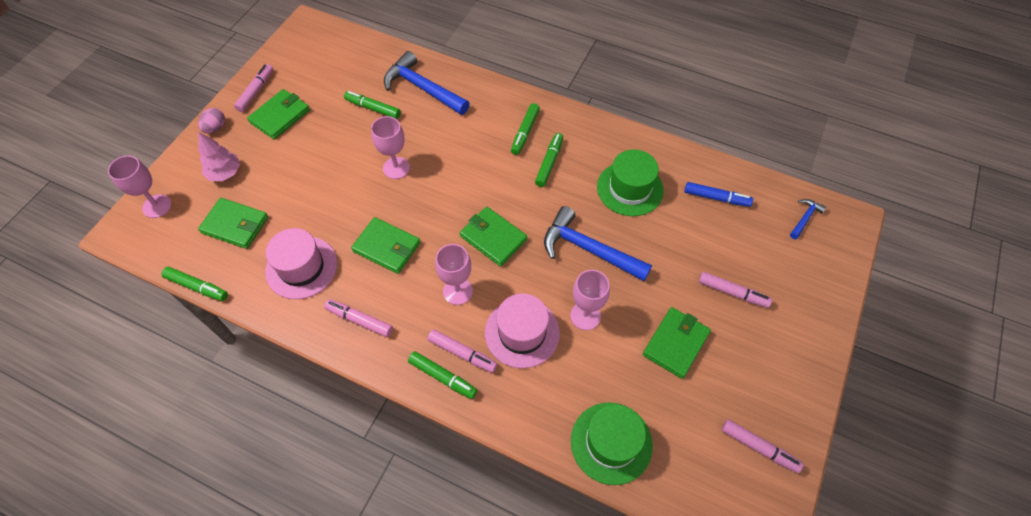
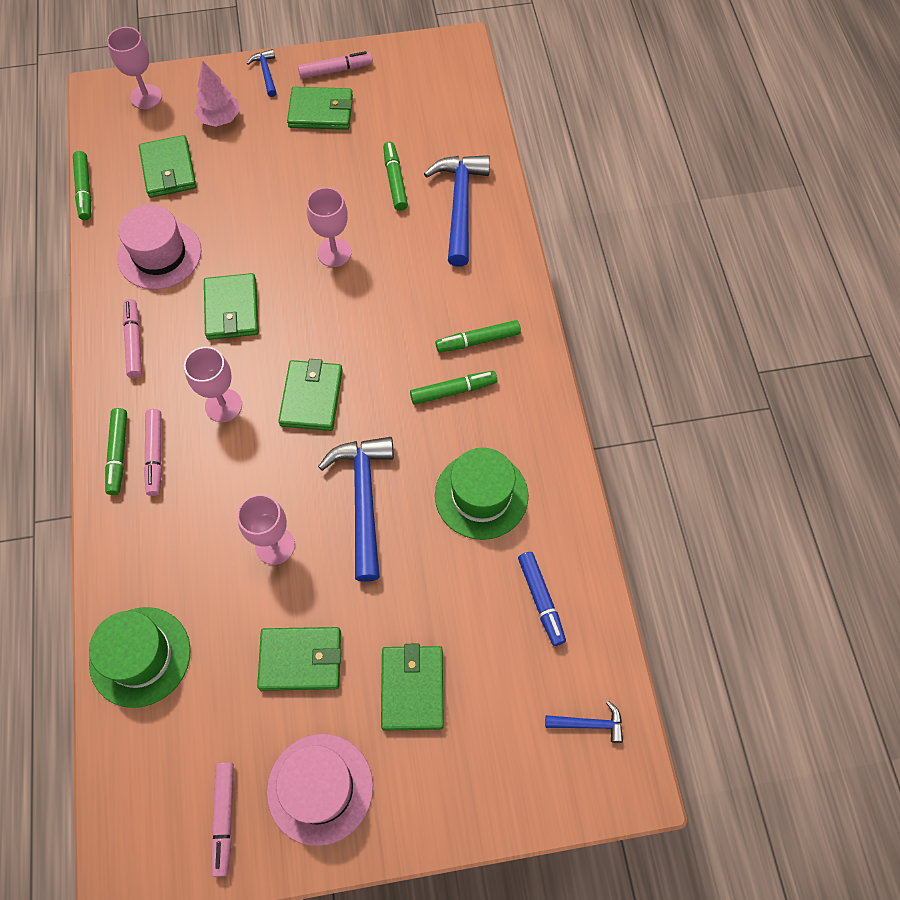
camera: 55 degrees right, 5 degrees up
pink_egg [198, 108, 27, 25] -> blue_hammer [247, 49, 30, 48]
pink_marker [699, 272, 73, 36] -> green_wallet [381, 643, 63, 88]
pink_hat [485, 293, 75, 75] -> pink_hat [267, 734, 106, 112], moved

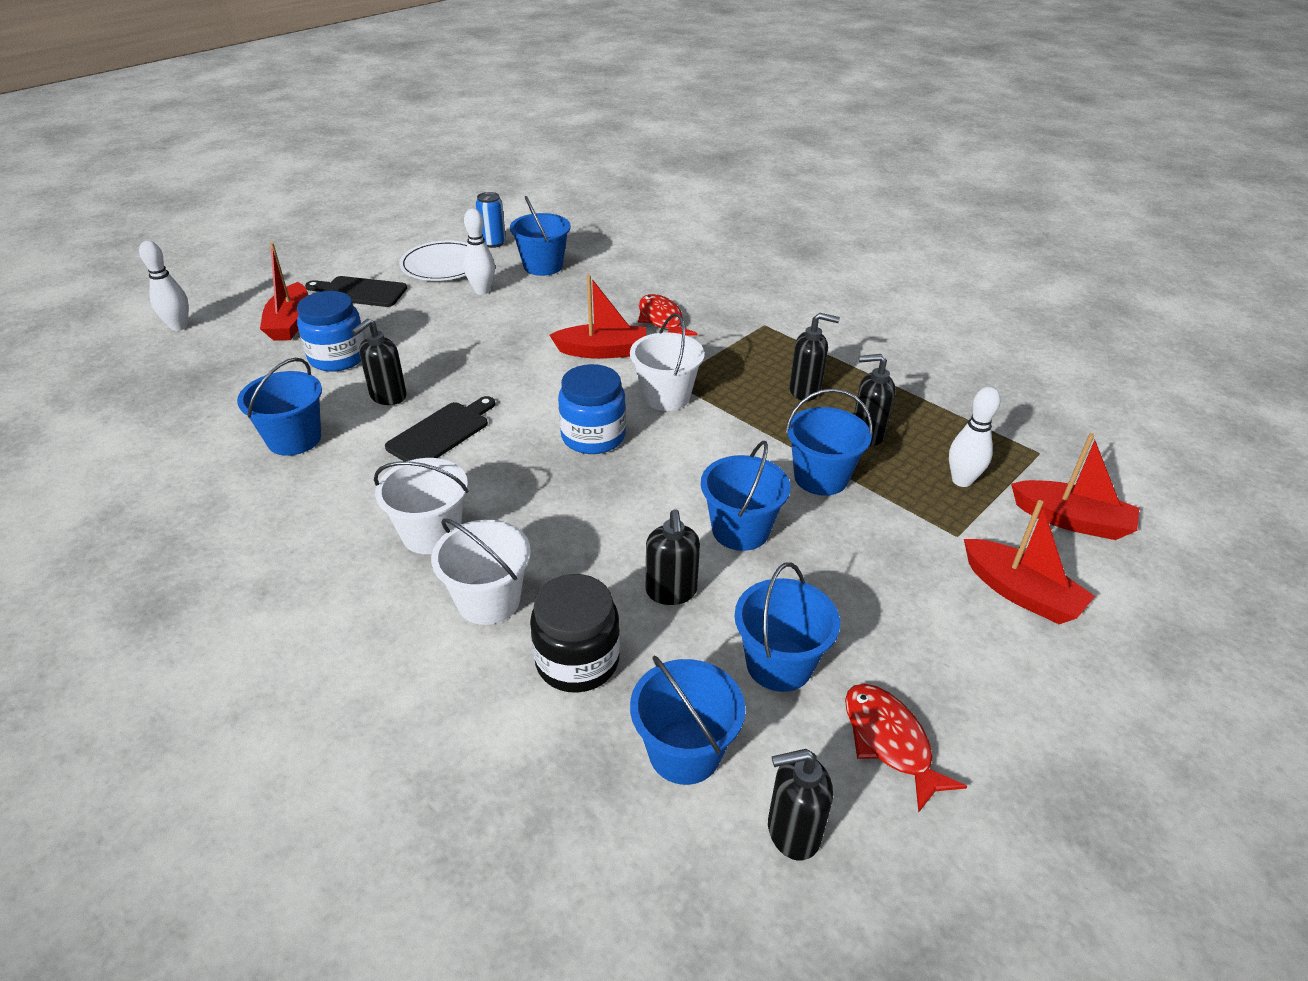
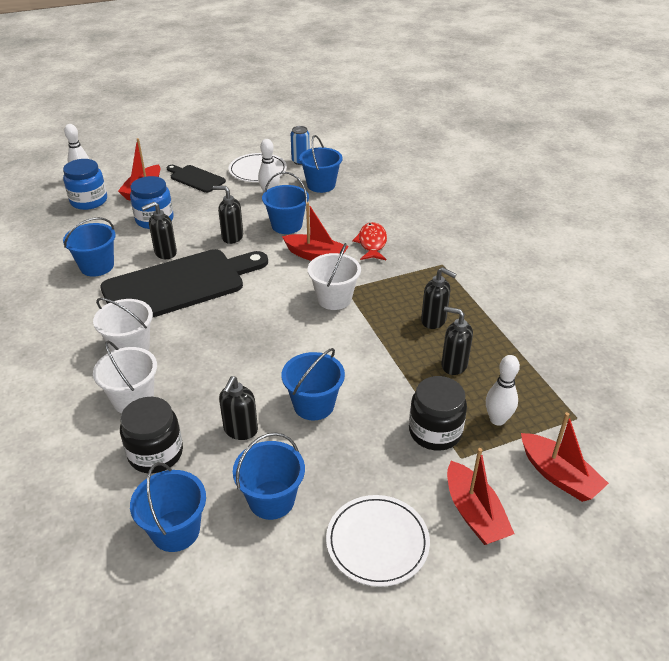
camera: 25 degrees right, 0 degrees up
blue_jar [558, 364, 68, 90] -> blue_jar [63, 159, 44, 51], moved
blue_bucket [786, 388, 87, 108] -> blue_bucket [262, 172, 47, 62], moved
black_cutting_board [385, 396, 110, 66] -> black_cutting_board [100, 249, 168, 69], x2.03
red_fish [845, 684, 122, 129] -> none
black_soap_dispenser [768, 749, 65, 112] -> black_soap_dispenser [213, 186, 30, 58], moved
none -> black_jar [409, 376, 58, 75]
none -> white_plate [326, 495, 104, 92]

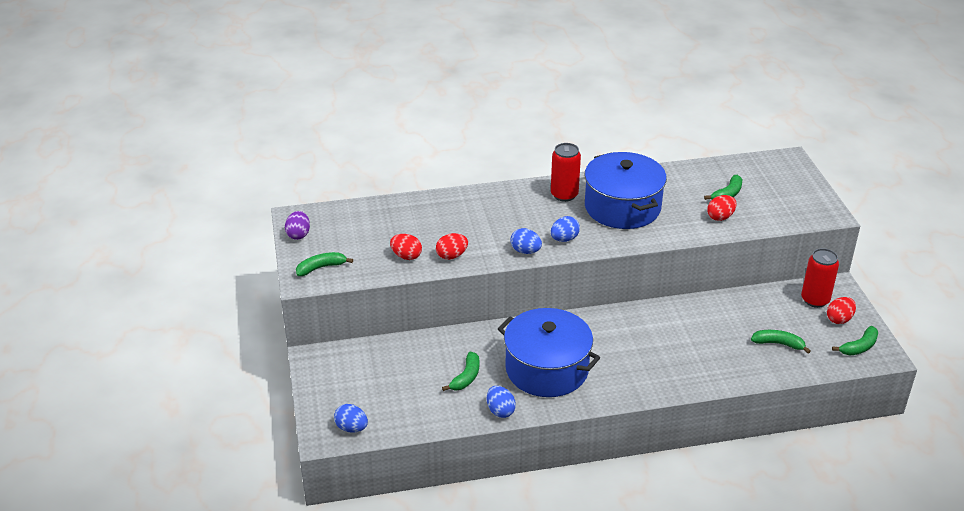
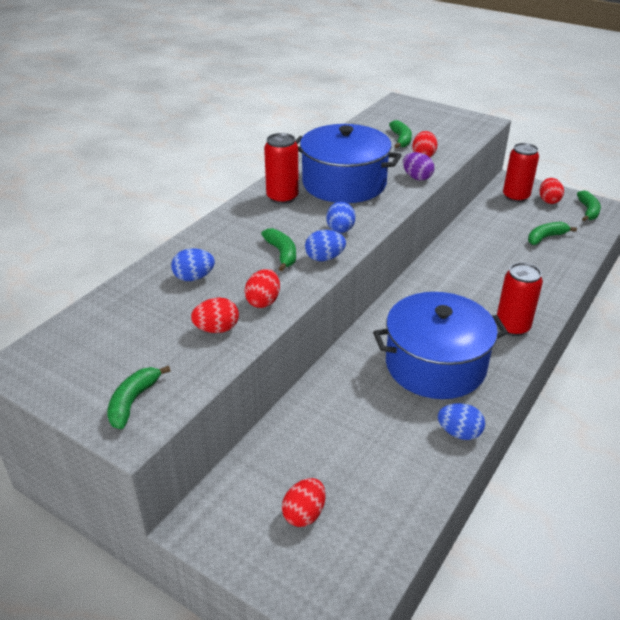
camera: 45 degrees left, 0 degrees up
purple_egg [285, 211, 25, 29] -> purple_egg [403, 152, 31, 29], moved
green_banana [442, 352, 37, 39] -> green_banana [261, 228, 35, 43], moved
blue_egg [334, 404, 34, 28] -> blue_egg [171, 248, 44, 33], moved
none -> red_can [497, 263, 46, 73]
none -> red_egg [282, 478, 43, 49]

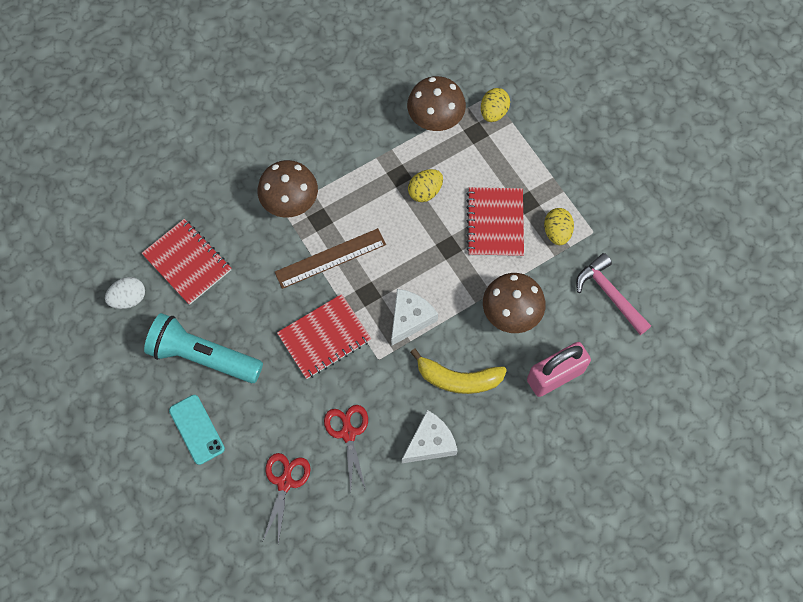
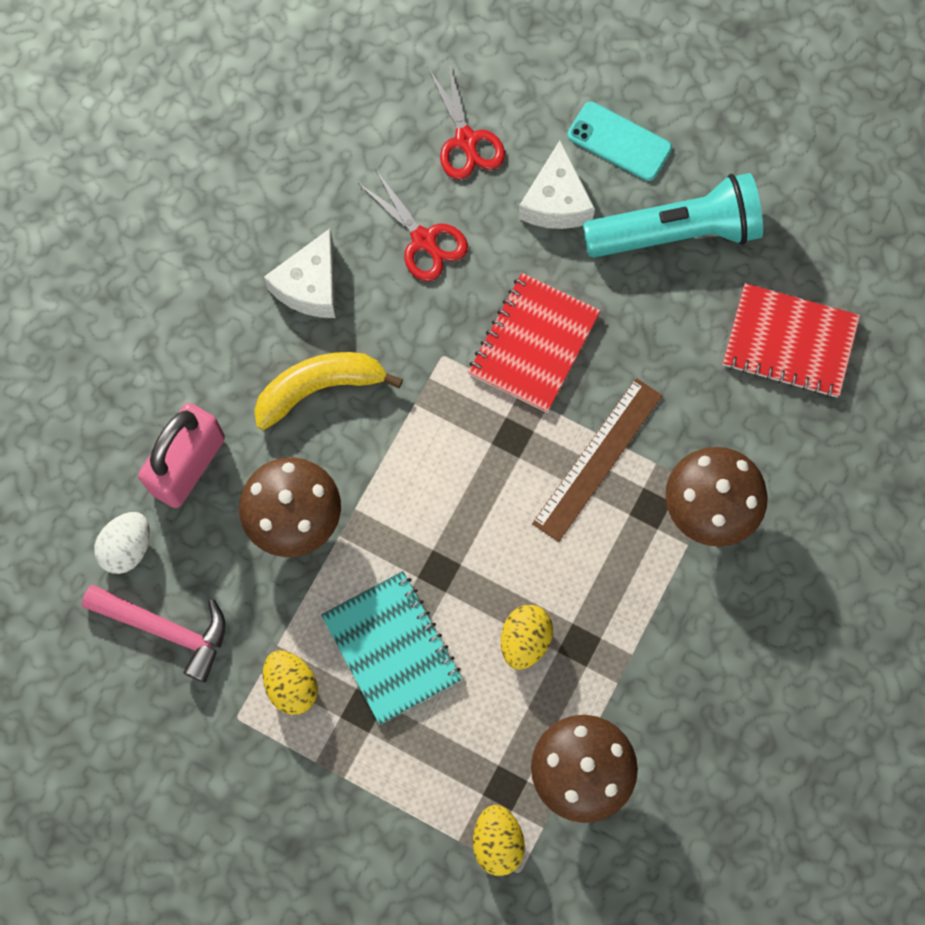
camera: 150 degrees right, 5 degrees up
red_notebook [466, 187, 58, 70] -> turquoise_notebook [321, 571, 141, 154]
white_egg [105, 277, 40, 32] -> white_egg [94, 512, 56, 62], moved
white_cheese [391, 289, 47, 57] -> white_cheese [518, 140, 77, 89], moved

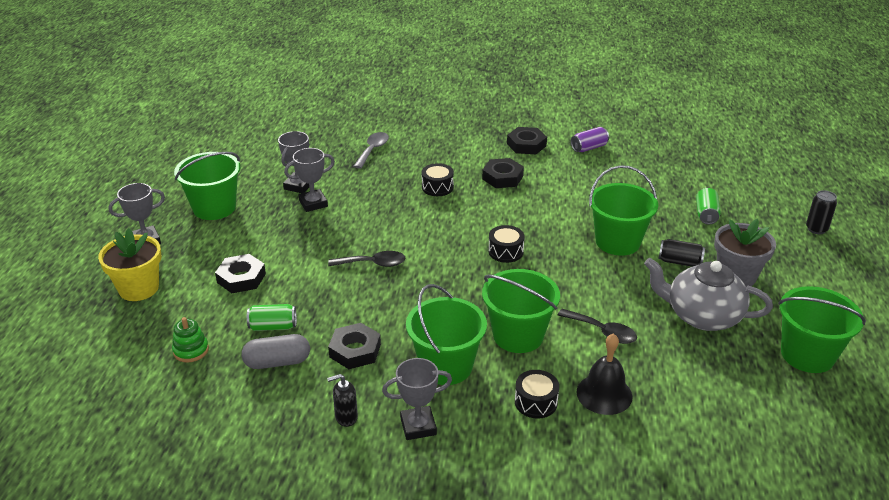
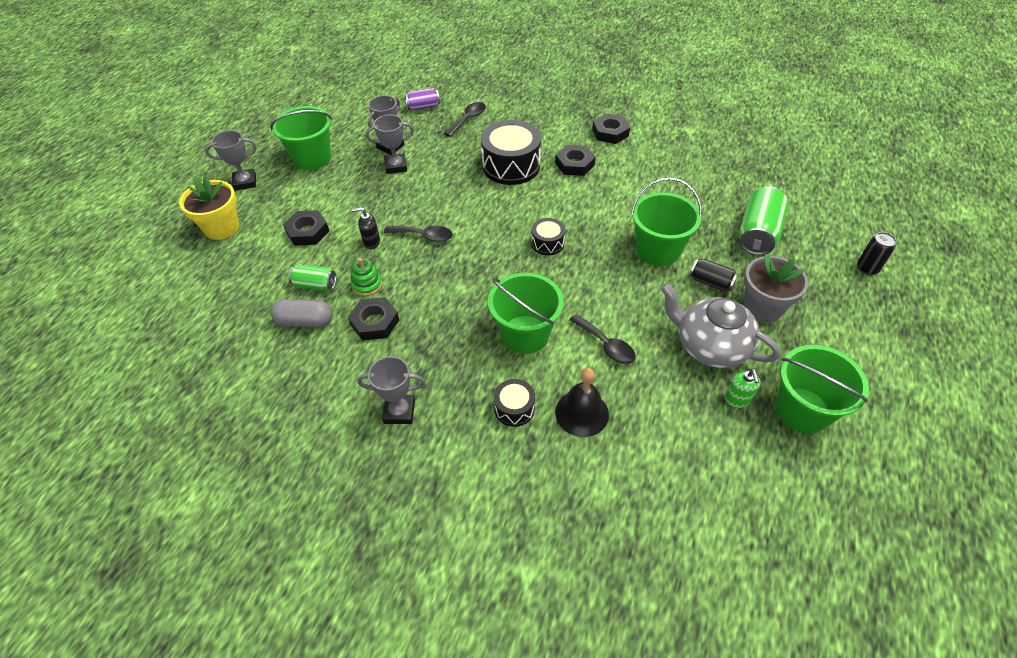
camera: 15 degrees right, 15 degrees up
purple_can [571, 127, 38, 25] -> purple_can [405, 88, 35, 22], moved
grey_spoon [354, 132, 35, 37] -> black_spoon [444, 102, 42, 35]
black_drum [421, 163, 33, 33] -> black_drum [481, 120, 60, 65], x1.96
green_can [696, 188, 25, 36] -> green_can [739, 186, 49, 69], x1.75
green_bucket [406, 284, 81, 101] -> none
green_stacking_toy [172, 317, 37, 45] -> green_stacking_toy [351, 258, 31, 38], moved
black_soap_dispenser [327, 374, 31, 53] -> black_soap_dispenser [352, 207, 28, 42], moved
none -> green_soap_dispenser [725, 369, 35, 39]

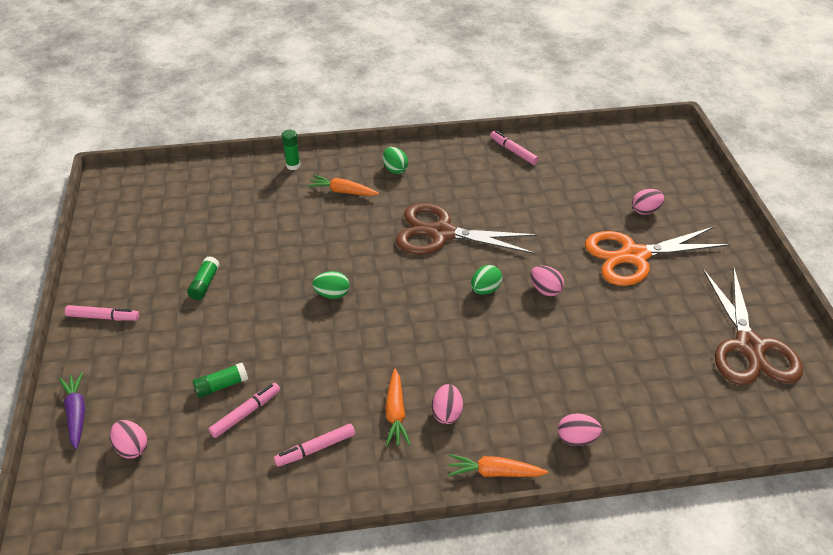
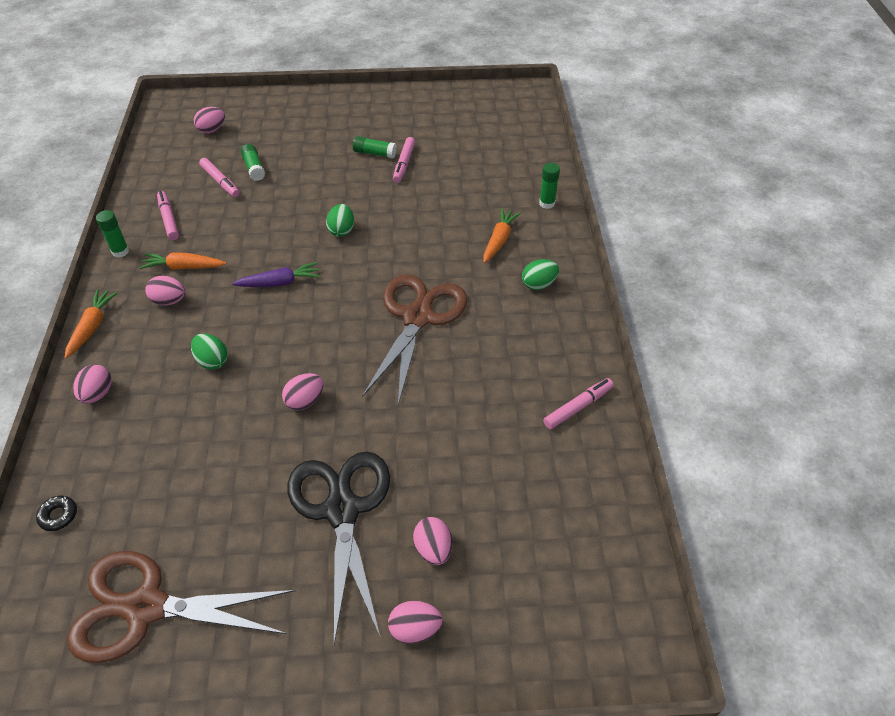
camera: 95 degrees right, 5 degrees up
orange_scissors [585, 226, 145, 60] -> black_scissors [287, 452, 103, 192]
green_egg [471, 265, 31, 30] -> green_egg [191, 333, 37, 37], moved
pink_marker [65, 305, 74, 16] -> pink_marker [393, 137, 22, 46], moved
purple_carrot [59, 372, 26, 77] -> purple_carrot [232, 262, 88, 25], moved
none -> green_glue_stick [96, 210, 33, 48]
none -> black_donut [36, 496, 41, 35]
none -> pink_egg [388, 601, 55, 43]

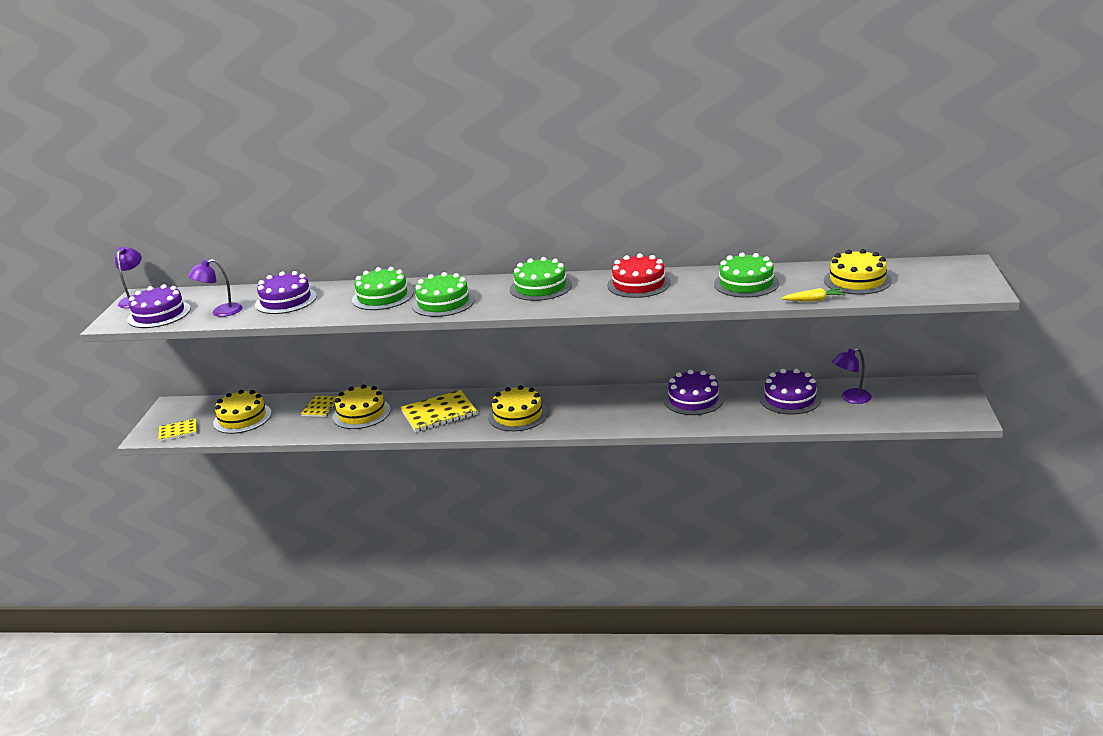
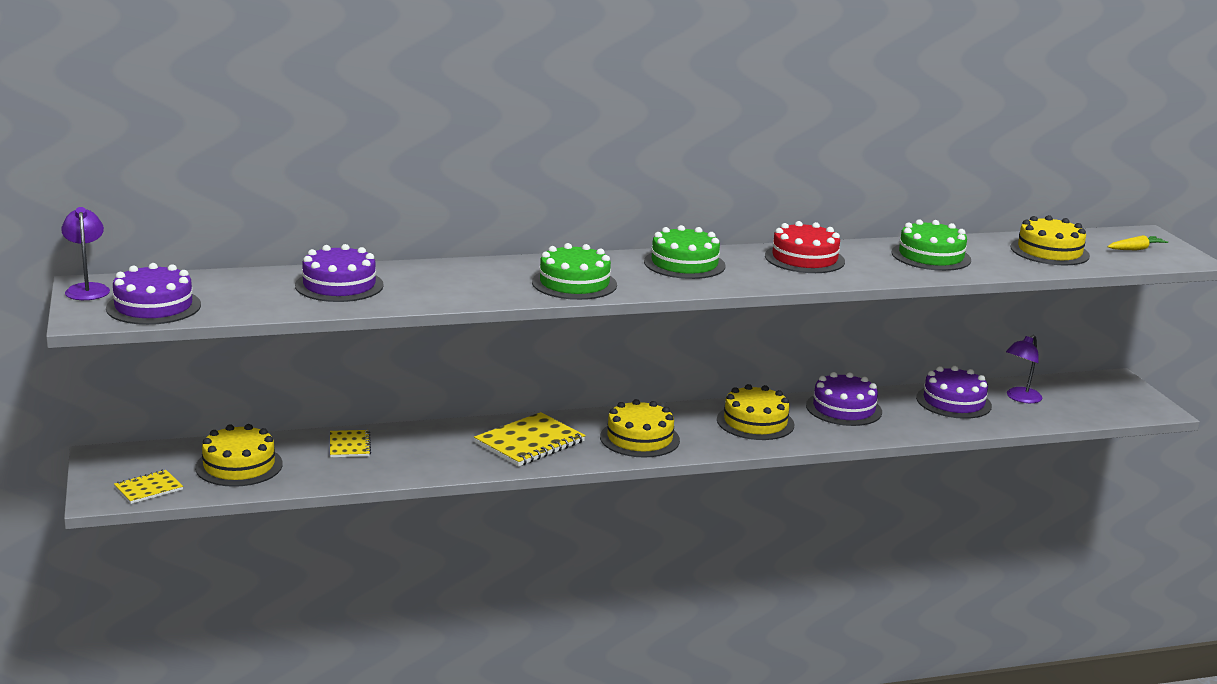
camera: 25 degrees left, 5 degrees down
purple_lamp [188, 259, 54, 58] -> none
green_cake [352, 267, 62, 43] -> none
yellow_carrot [781, 288, 65, 14] -> yellow_carrot [1107, 235, 61, 15], moved
yellow_cake [332, 384, 59, 45] -> yellow_cake [717, 384, 77, 56], moved

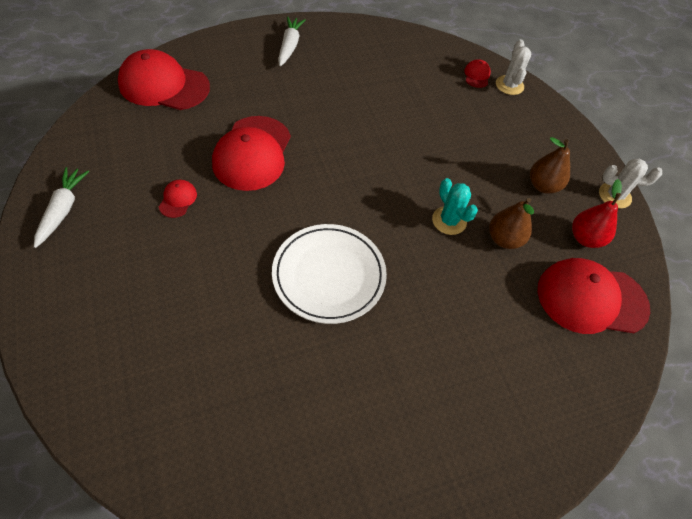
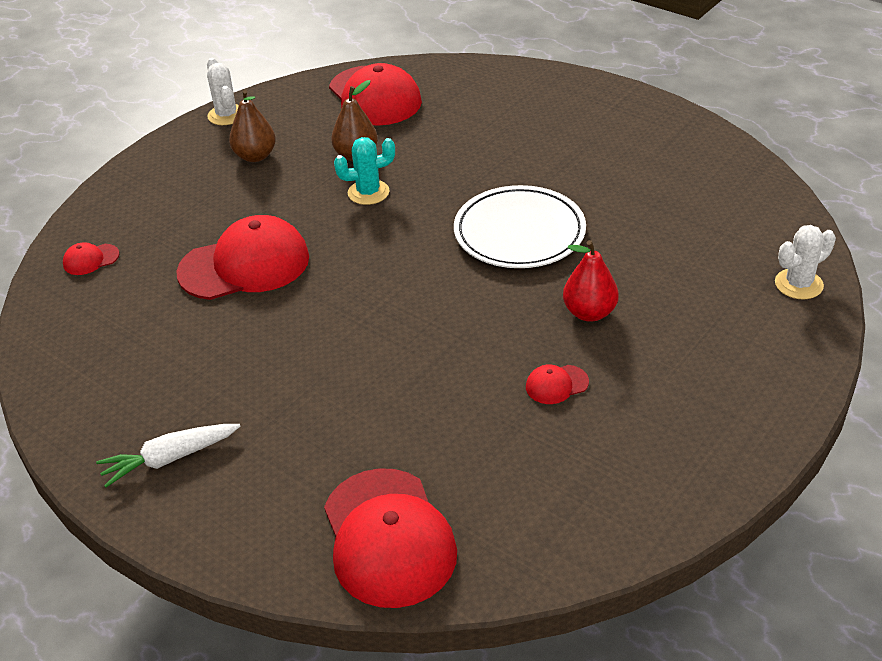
camera: 115 degrees left, 15 degrees down
white_cactus [496, 39, 35, 56] -> white_cactus [775, 225, 61, 75], moved
red_cap [212, 116, 79, 75] -> red_cap [176, 215, 133, 85], moved
white_carrot [34, 167, 55, 81] -> none
turquoise_cactus [432, 178, 46, 57] -> turquoise_cactus [334, 137, 61, 68], 45 degrees clockwise
red_pear [572, 179, 50, 69] -> red_pear [563, 240, 56, 82], moved

